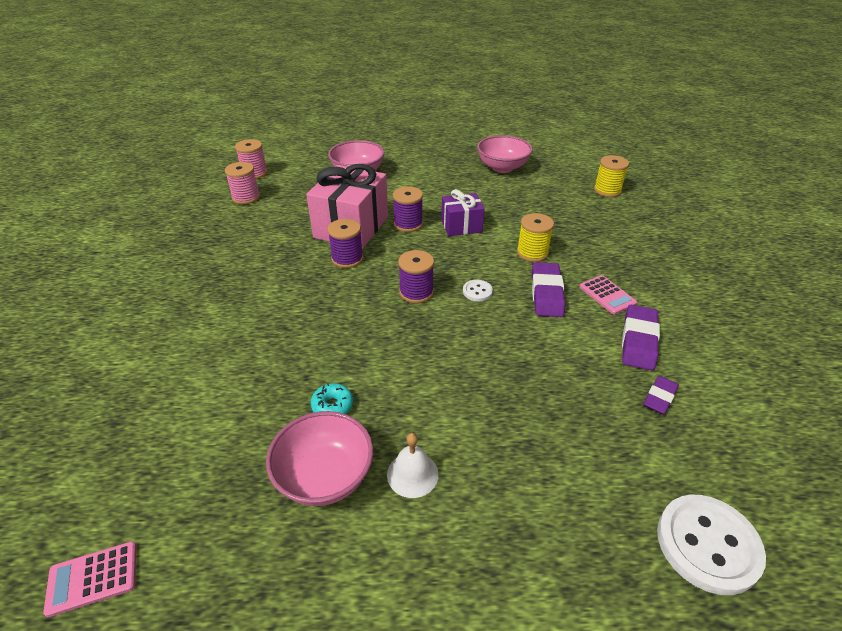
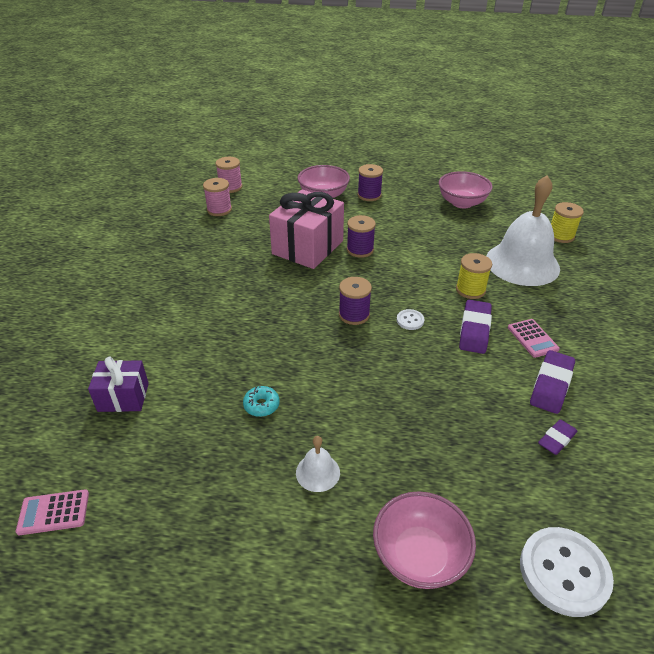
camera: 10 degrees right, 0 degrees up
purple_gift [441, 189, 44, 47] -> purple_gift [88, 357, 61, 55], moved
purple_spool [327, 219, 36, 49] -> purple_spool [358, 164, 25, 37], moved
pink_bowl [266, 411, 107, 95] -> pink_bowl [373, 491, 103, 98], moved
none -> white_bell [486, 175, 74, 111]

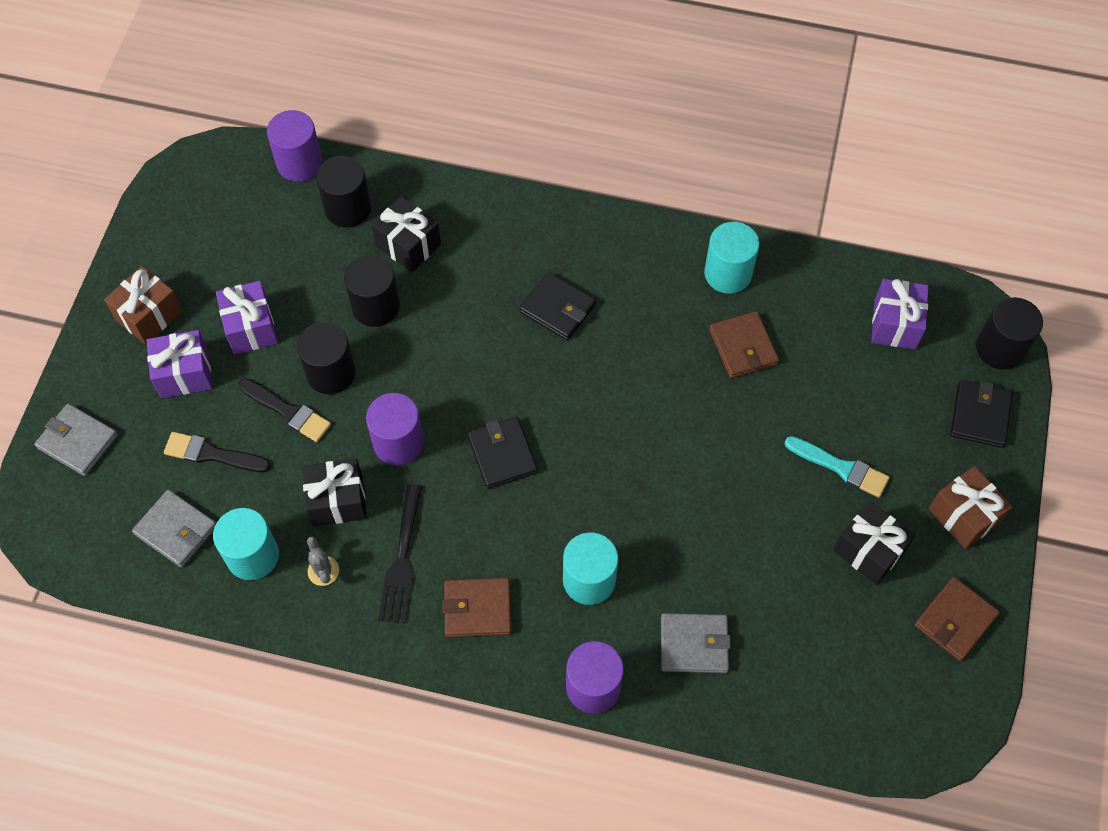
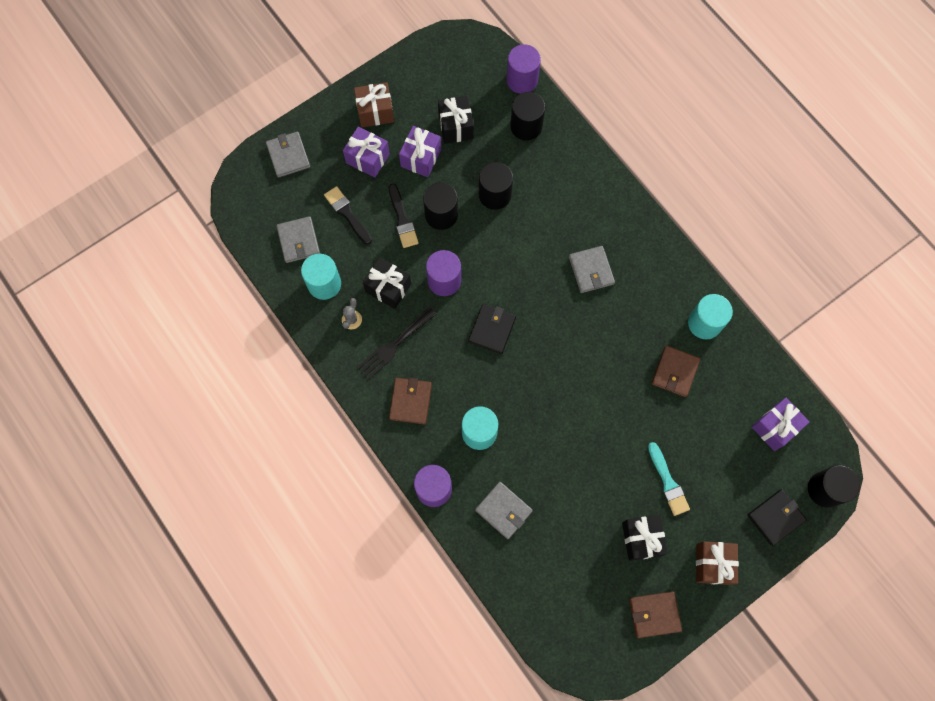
camera: 40 degrees right, 10 degrees up
black_gift [371, 196, 70, 77] -> black_gift [438, 96, 36, 48], moved
black_wallet [519, 272, 77, 68] -> grey_wallet [569, 246, 46, 47]
brown_wallet [442, 578, 70, 59] -> brown_wallet [389, 378, 43, 47], 60 degrees clockwise

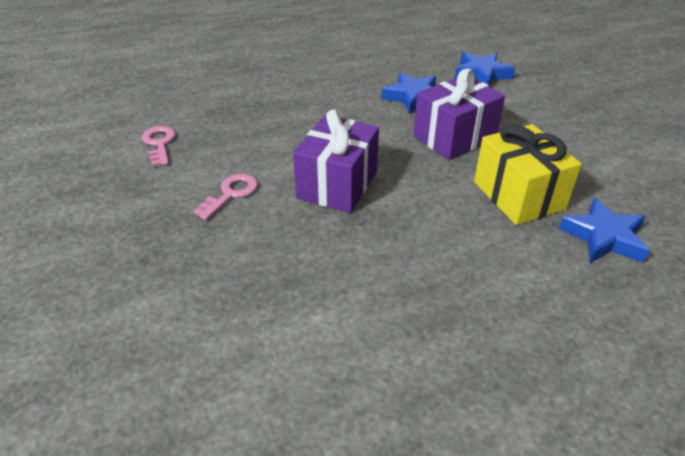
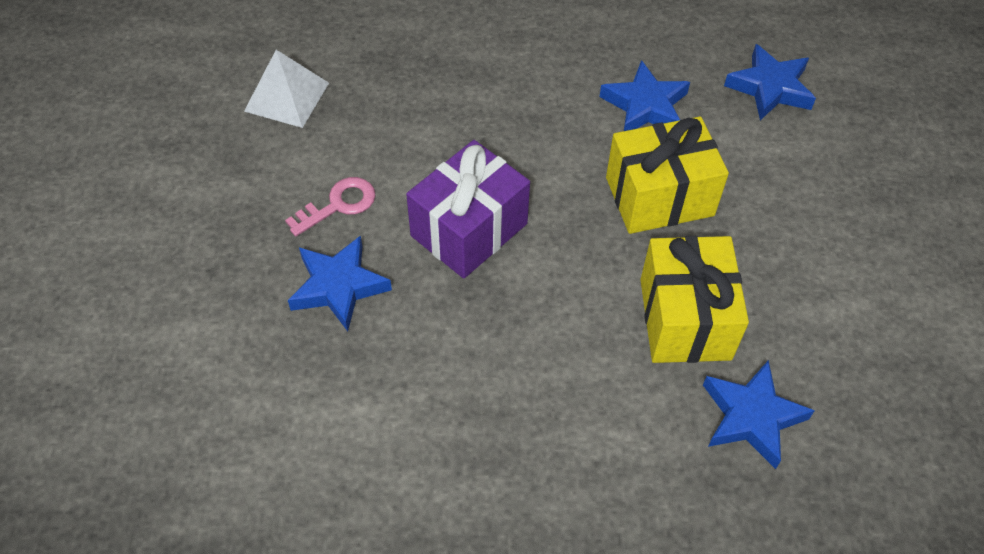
camera: 20 degrees right, 15 degrees up
purple_gift [413, 68, 92, 92] -> yellow_gift [606, 116, 123, 118]
pink_key [142, 126, 34, 41] -> white_pyramid [244, 50, 85, 78]
none -> blue_star [288, 236, 104, 95]

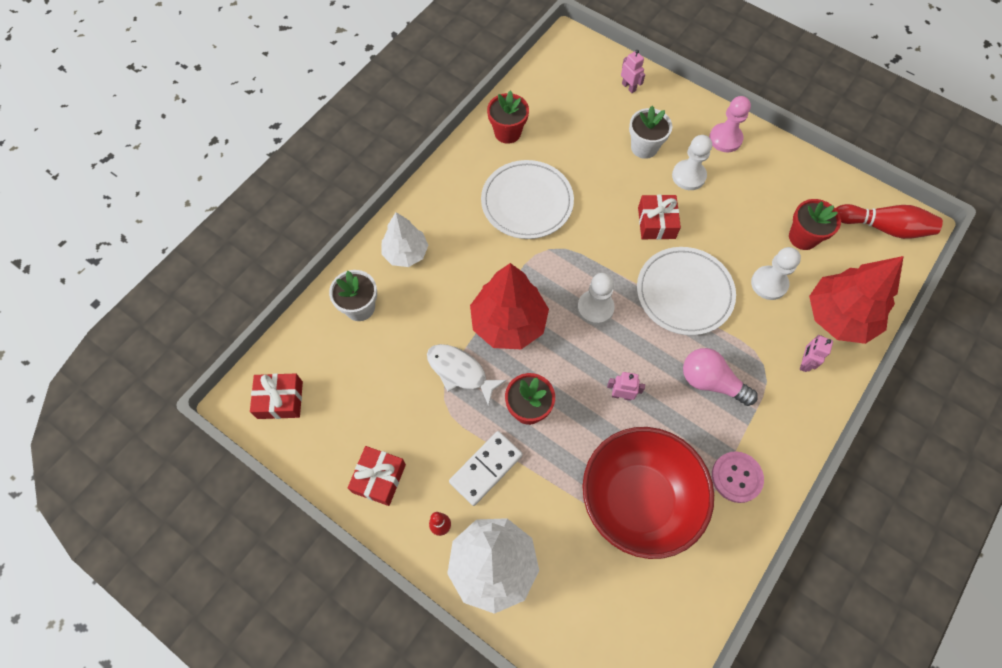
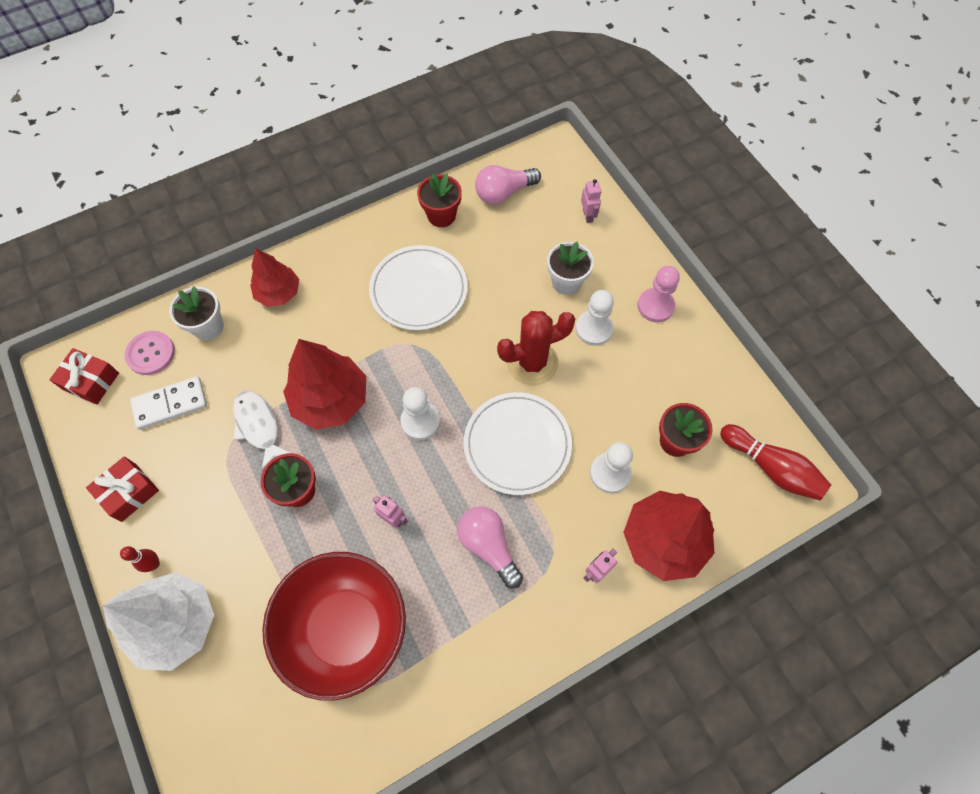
camera: 25 degrees right, 0 degrees up
red_gift [638, 195, 43, 45] -> red_cactus [497, 311, 78, 75]
white_tree [381, 212, 47, 55] -> red_tree [250, 248, 49, 59]
white_domino [449, 431, 74, 75] -> white_domino [130, 376, 77, 54], moved
pink_button [712, 451, 52, 52] -> pink_button [125, 331, 50, 44], moved
none -> pink_light_bulb [475, 165, 66, 39]

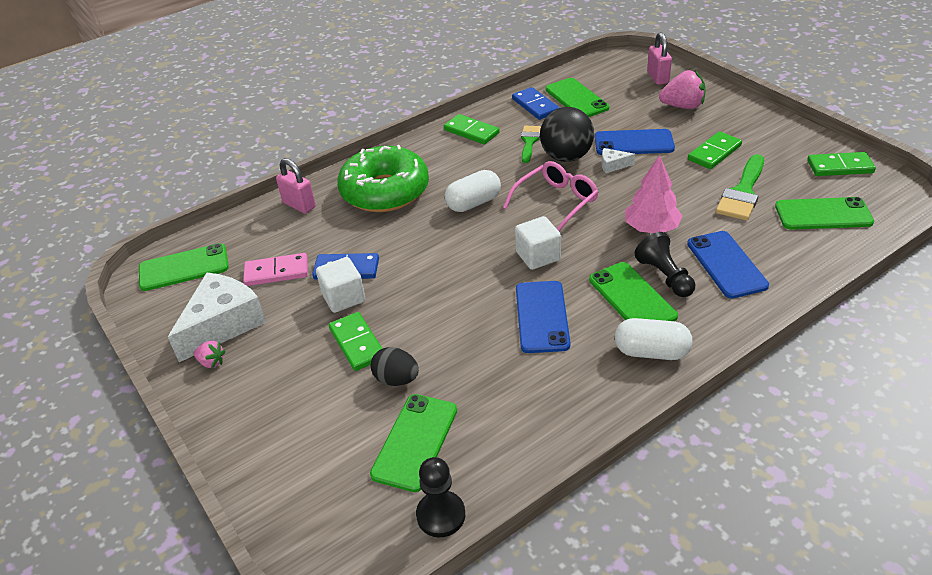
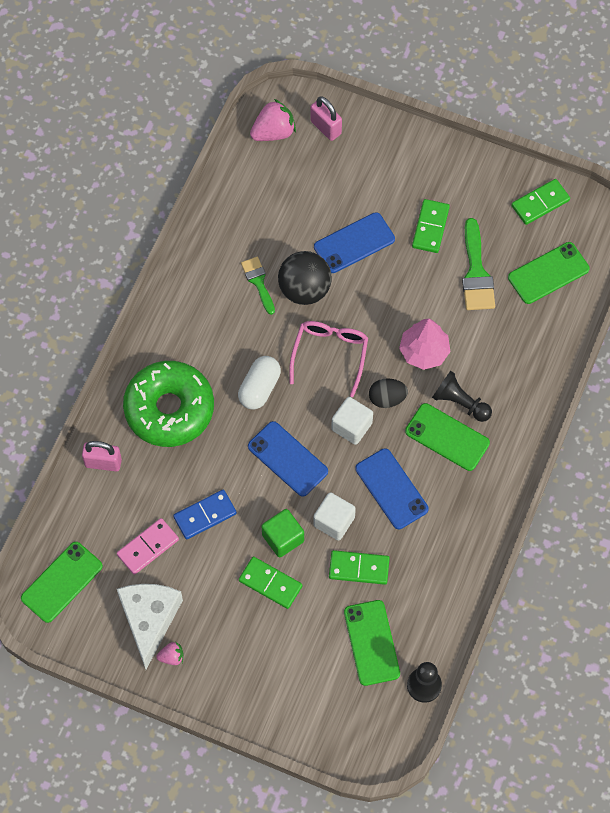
camera: 35 degrees left, 25 degrees up
pink_strawberry [659, 70, 47, 39] -> pink_strawberry [250, 99, 46, 42], moved
green_phone [545, 78, 64, 39] -> none
blue_domino [512, 87, 47, 33] -> none
green_domino [444, 114, 56, 31] -> green_domino [329, 550, 61, 35], moved
white_cheese [602, 148, 33, 25] -> none
blue_phone [687, 231, 82, 68] -> blue_phone [248, 421, 80, 75], moved
white_cube [316, 257, 49, 56] -> white_cube [313, 492, 43, 49], moved
white_capsule [615, 318, 78, 42] -> none
black_egg [371, 347, 48, 39] -> black_egg [369, 378, 39, 30], moved
none -> green_cube [262, 509, 42, 49]

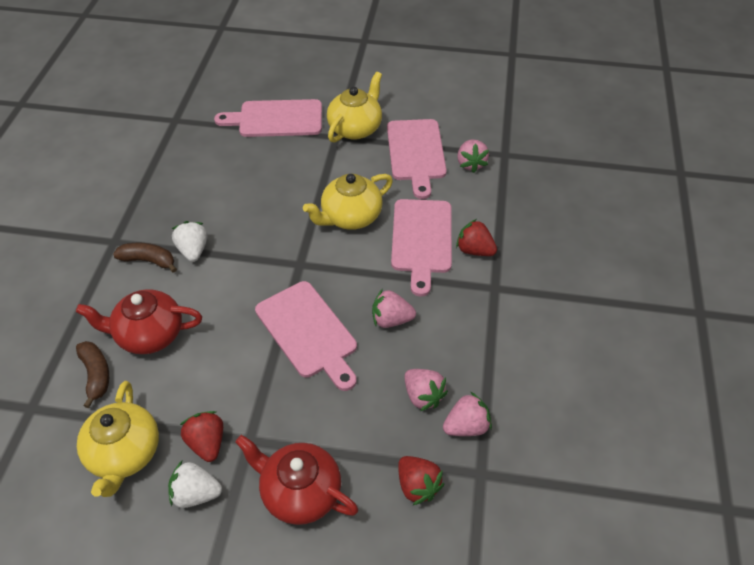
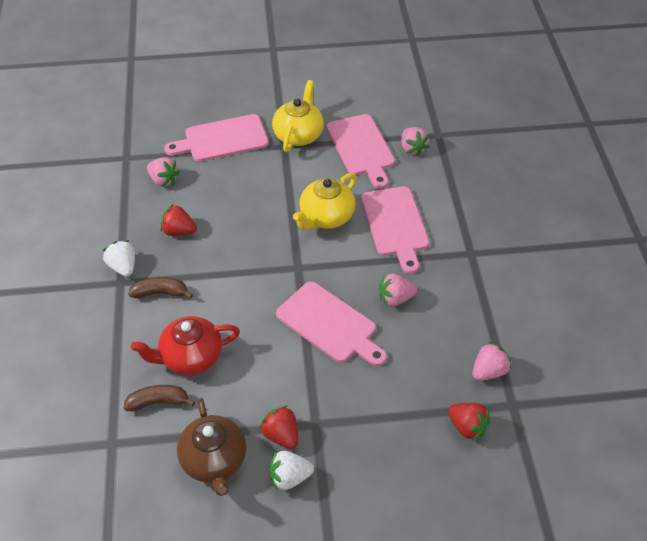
camera: 15 degrees left, 0 degrees up
red_strawberry [456, 219, 41, 37] -> red_strawberry [160, 204, 37, 32], moved
white_strawberry [172, 221, 35, 41] -> white_strawberry [102, 240, 33, 37], moved
brown_banana [76, 341, 33, 67] -> brown_banana [124, 385, 71, 26], 60 degrees counterclockwise
pink_strawberry [404, 369, 44, 42] -> pink_strawberry [147, 157, 33, 30], moved
yellow_teapot [77, 381, 82, 116] -> brown_teapot [177, 398, 70, 98]
red_teapot [235, 435, 123, 90] -> none

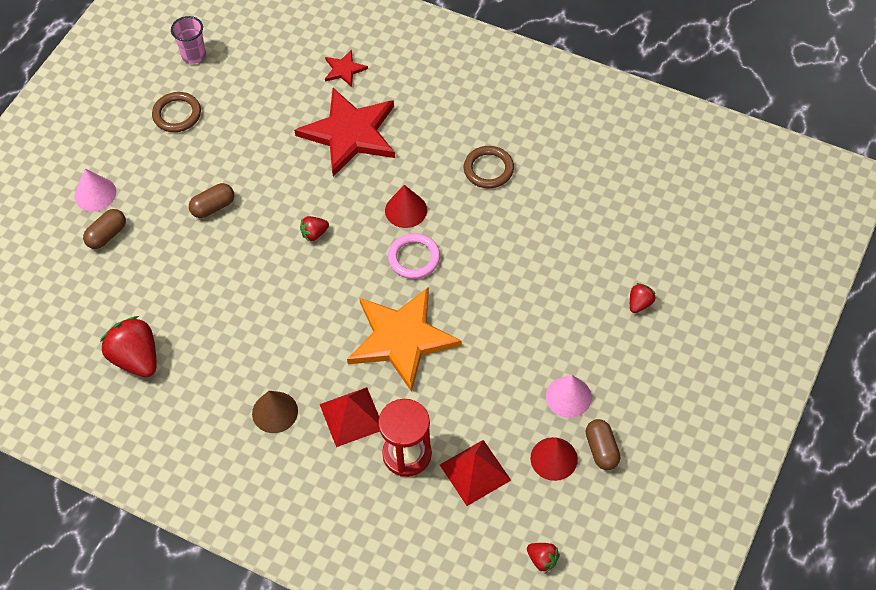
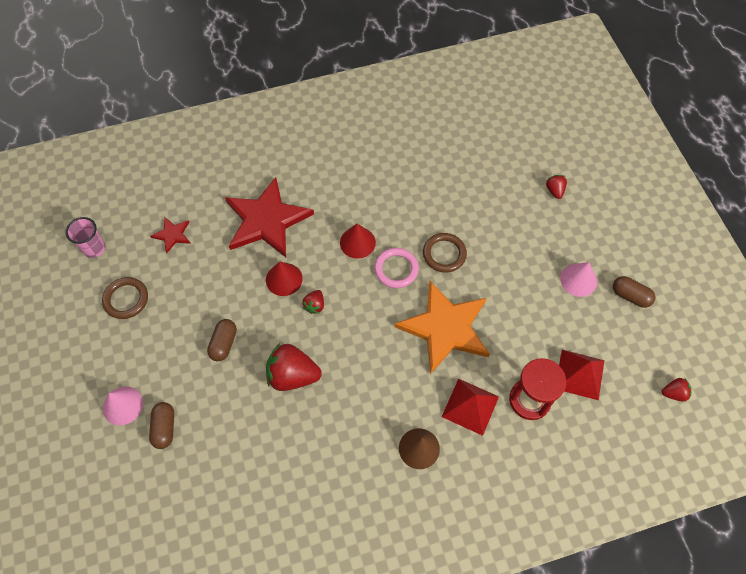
camera: 45 degrees left, 5 degrees up
red_star [325, 50, 43, 37] -> red_star [150, 217, 41, 36], moved
brown_ring [464, 146, 50, 42] -> brown_ring [423, 233, 44, 40], moved
red_strawberry [100, 316, 56, 61] -> red_strawberry [266, 343, 56, 48], moved
red_cone [530, 437, 48, 44] -> red_cone [266, 262, 37, 34], moved

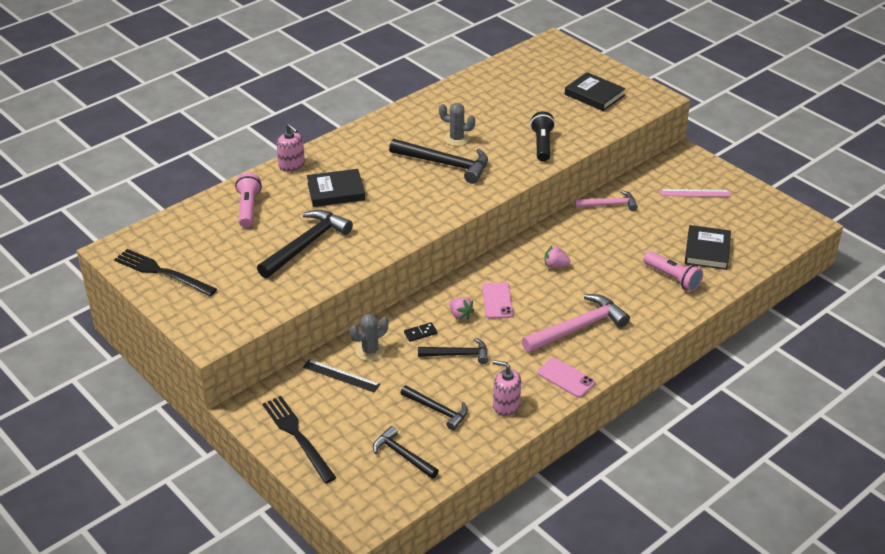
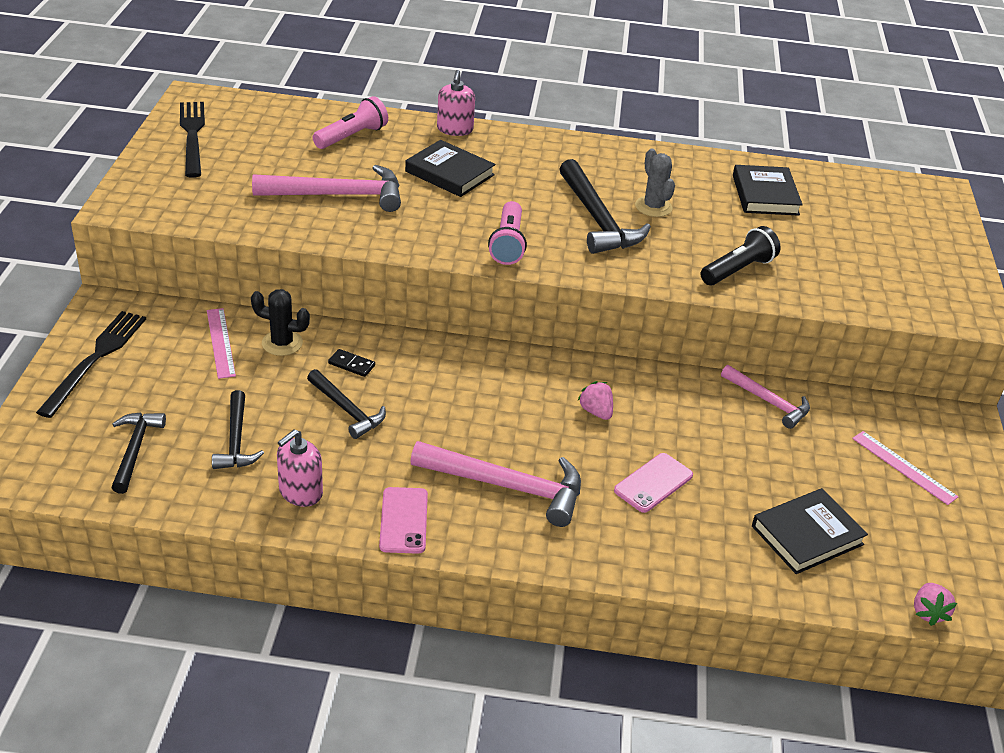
camera: 45 degrees right, 0 degrees up
black_book [565, 72, 61, 39] -> black_book [733, 165, 70, 51], moved
black_hammer [257, 210, 96, 68] -> pink_hammer [252, 165, 149, 47]
pink_flashlight [643, 251, 60, 41] -> pink_flashlight [488, 201, 39, 64], moved
pink_phone [482, 282, 31, 37] -> pink_phone [614, 453, 79, 60], moved
pink_strawberry [449, 297, 26, 23] -> pink_strawberry [914, 583, 43, 43], moved
grey_cactus [349, 314, 39, 47] -> black_cactus [251, 289, 59, 67]
black_ruler [303, 359, 77, 33] -> pink_ruler [207, 308, 29, 71]
pink_soap_dispenser [493, 360, 28, 56] -> pink_soap_dispenser [277, 429, 46, 78], 120 degrees counterclockwise

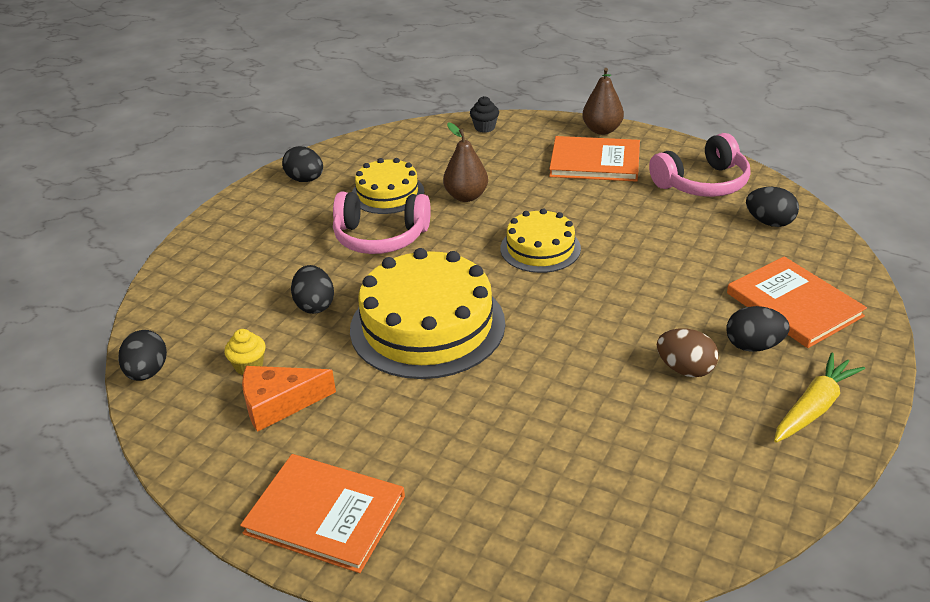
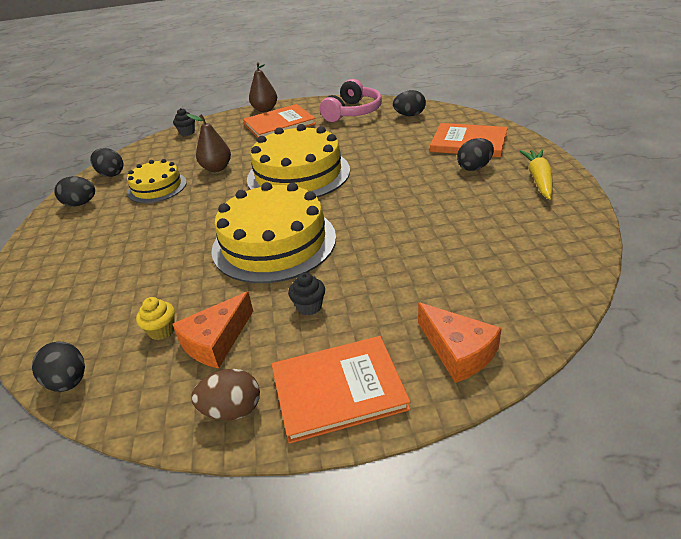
camera: 35 degrees left, 0 degrees up
pink_headphones [333, 192, 98, 62] -> none
yellow_cake [500, 208, 81, 65] -> yellow_cake [247, 124, 103, 74], x1.76
black_egg [291, 265, 43, 49] -> black_egg [90, 148, 33, 29], moved
brown_egg [657, 328, 62, 49] -> brown_egg [191, 369, 69, 52], moved
none -> black_cupcake [288, 272, 37, 43]
none -> orange_cheese [418, 302, 84, 81]

